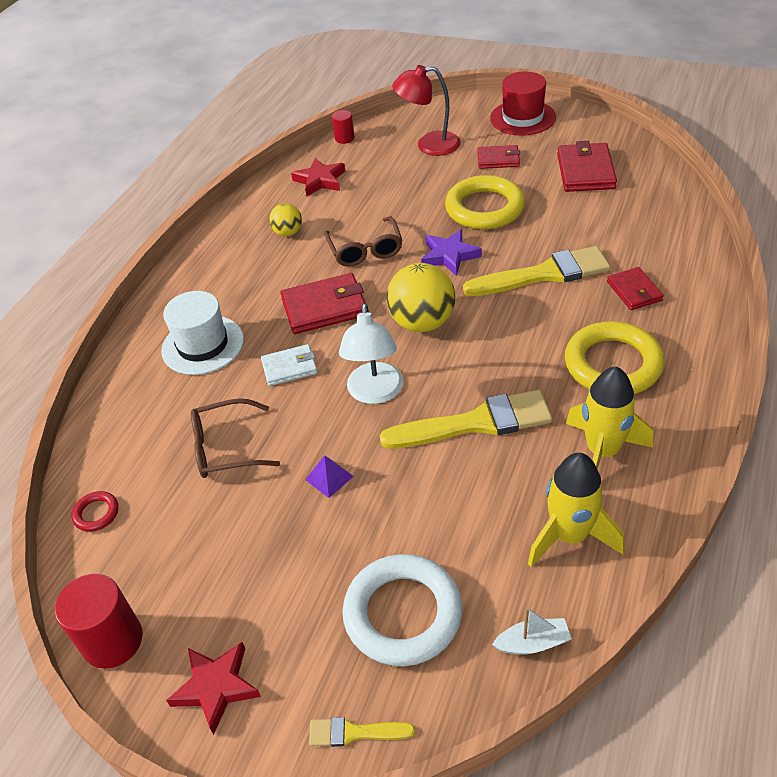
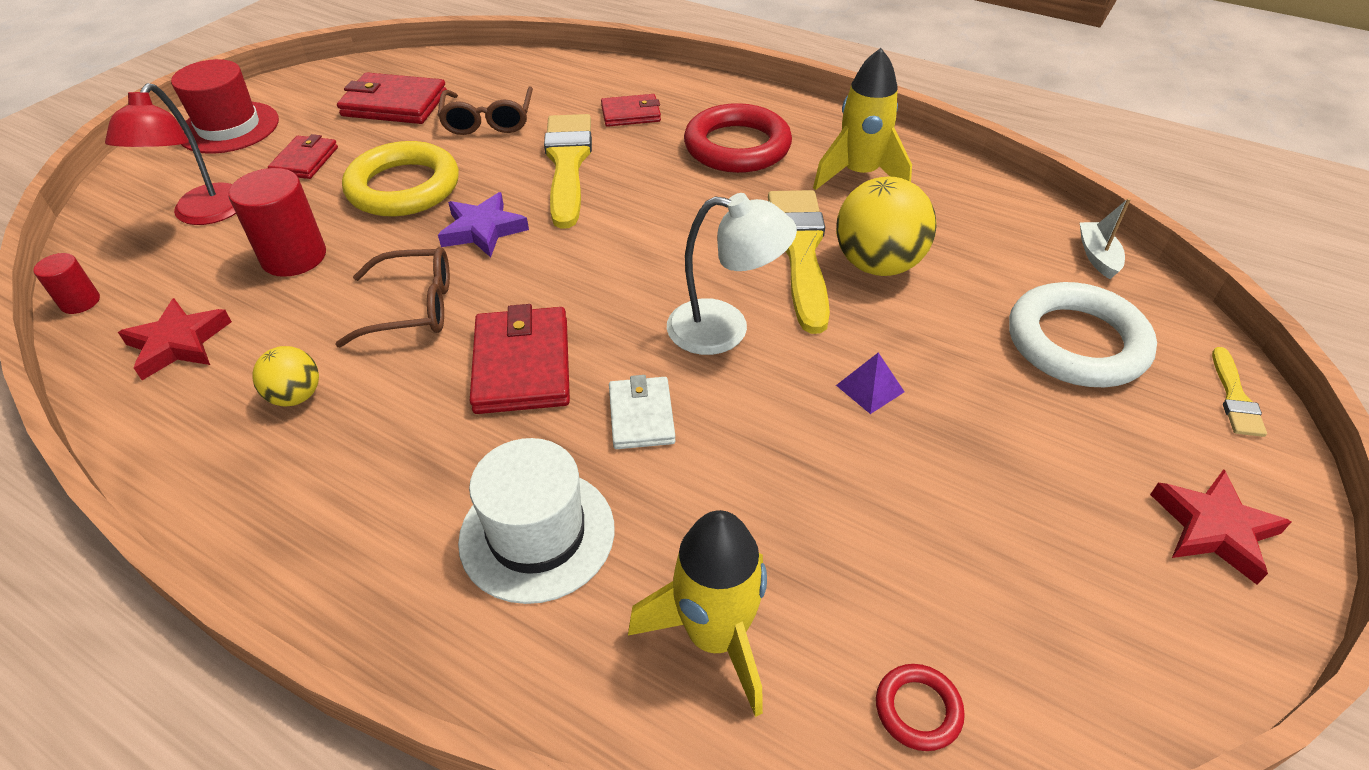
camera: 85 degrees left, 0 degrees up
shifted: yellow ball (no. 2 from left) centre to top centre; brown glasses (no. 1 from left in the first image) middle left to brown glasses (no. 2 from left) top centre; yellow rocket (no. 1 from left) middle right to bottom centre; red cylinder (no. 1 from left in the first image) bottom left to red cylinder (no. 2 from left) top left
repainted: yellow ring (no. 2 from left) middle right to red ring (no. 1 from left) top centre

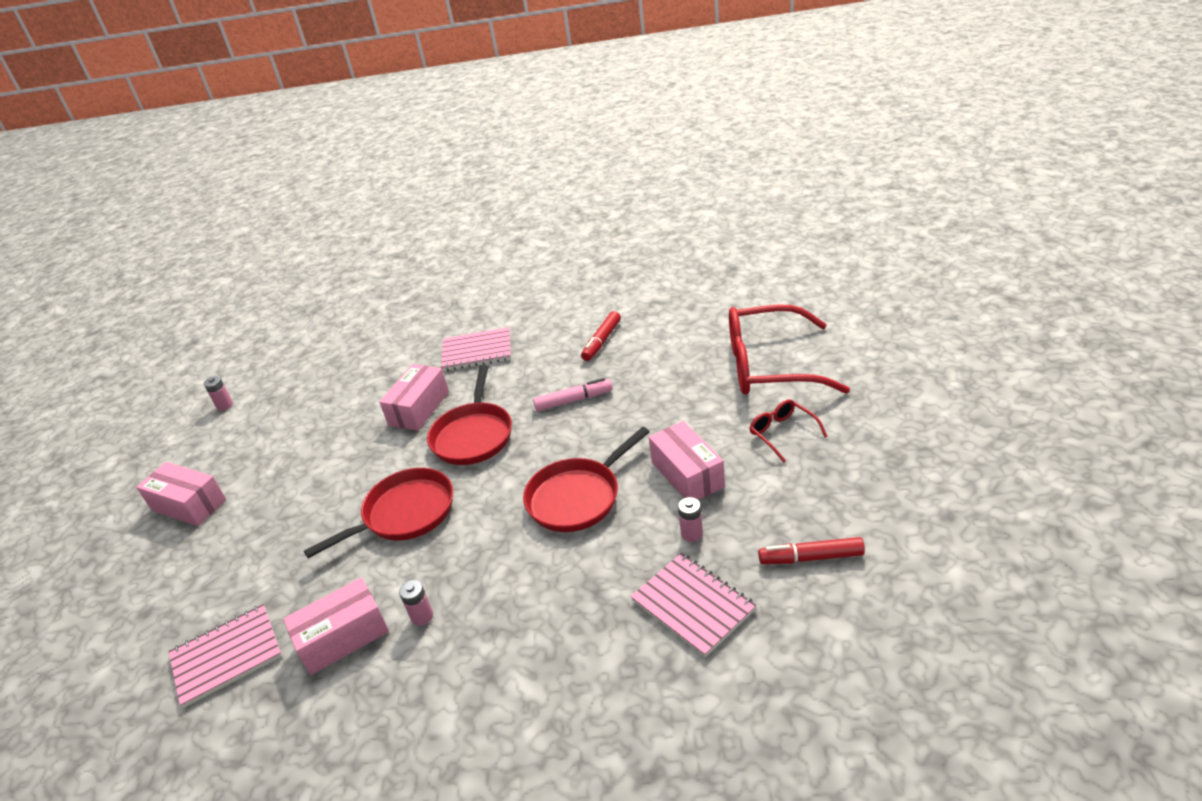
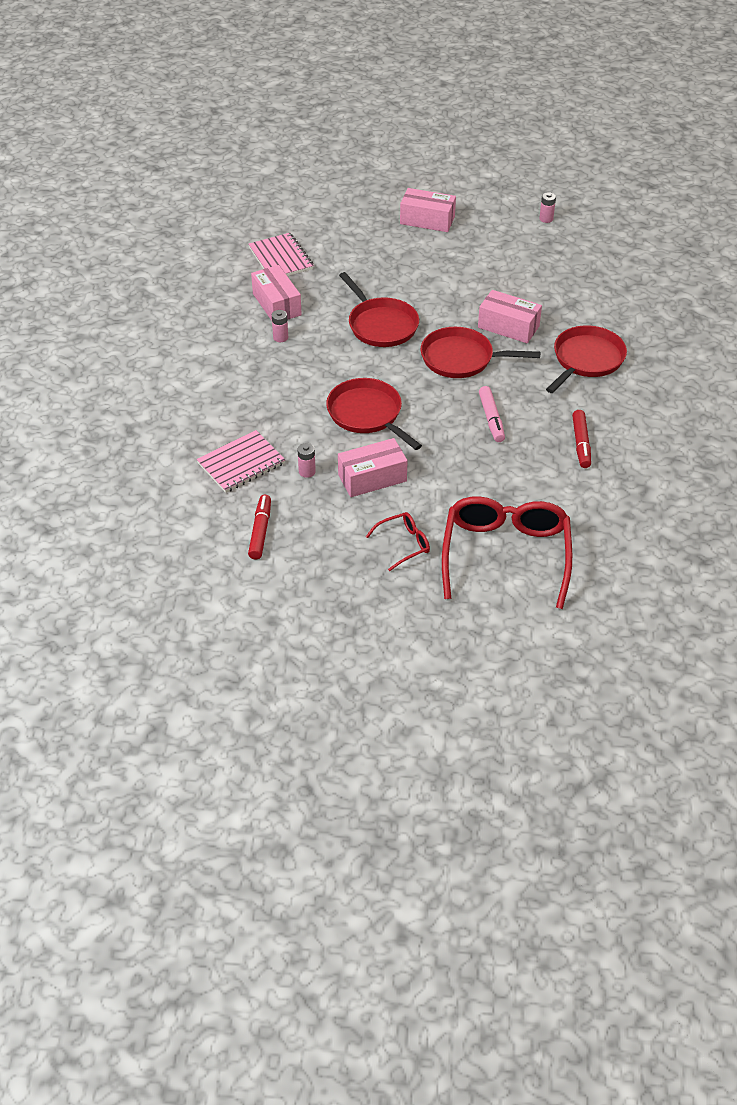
camera: 90 degrees right, 10 degrees up
swapped: pink notebook (no. 2 from left) centre to red pan (no. 4 from left) top right
rotated: red marker (no. 1 from left in the first image) centre = middle right 120 degrees counterclockwise; pink box (no. 1 from left in the first image) middle left = top centre 75 degrees clockwise

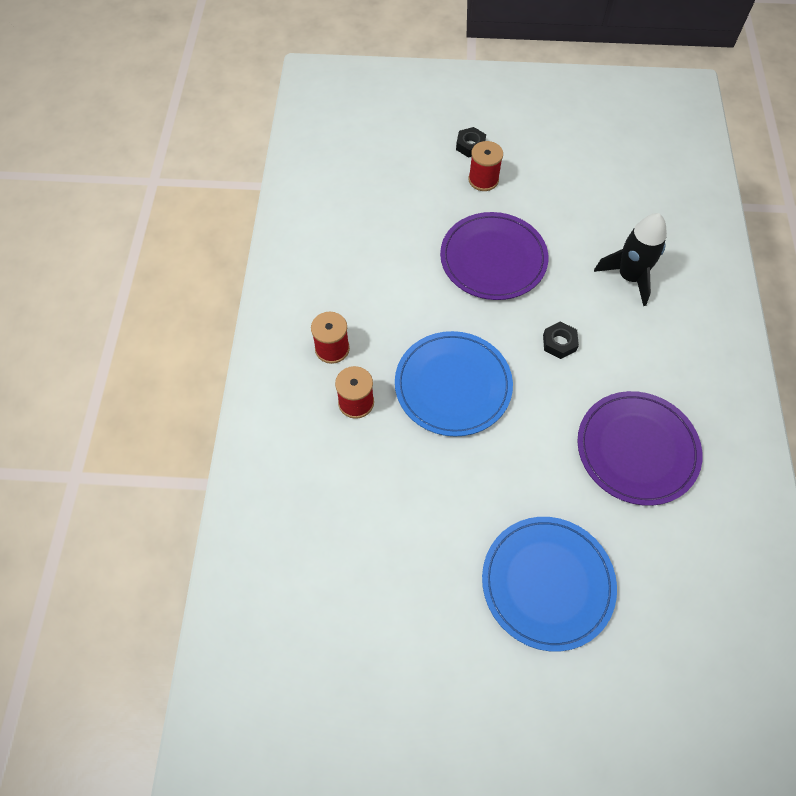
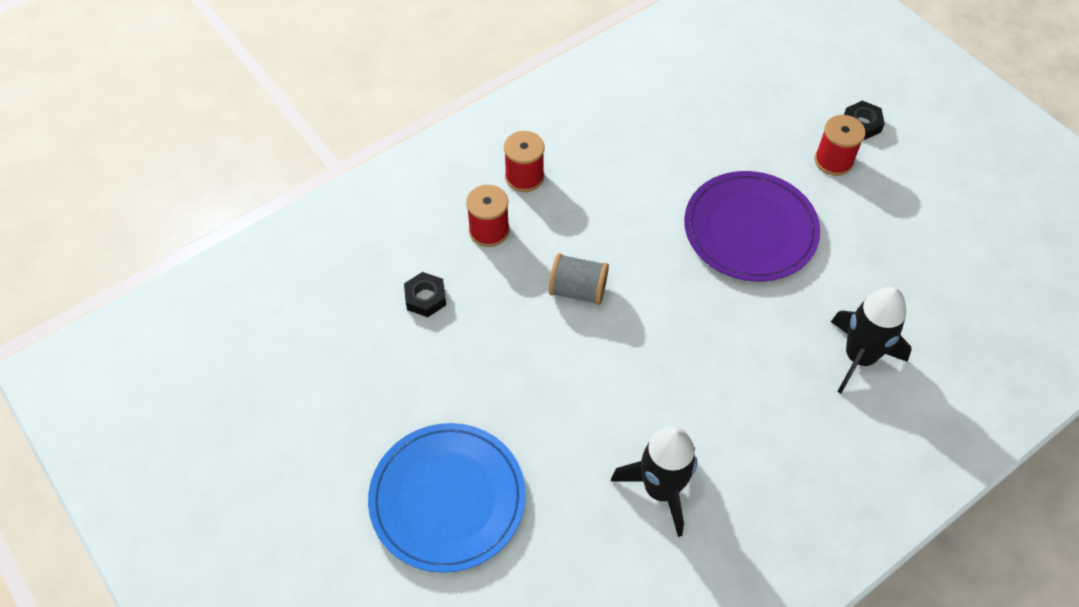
camera: 50 degrees right, 5 degrees down
shifted: black nut (no. 2 from left in the first image) middle right to black nut (no. 1 from left) centre
swapped: blue plate (no. 1 from left) centre to grey spool centre; purple plate (no. 2 from left) middle right to black rocket (no. 1 from left) bottom centre

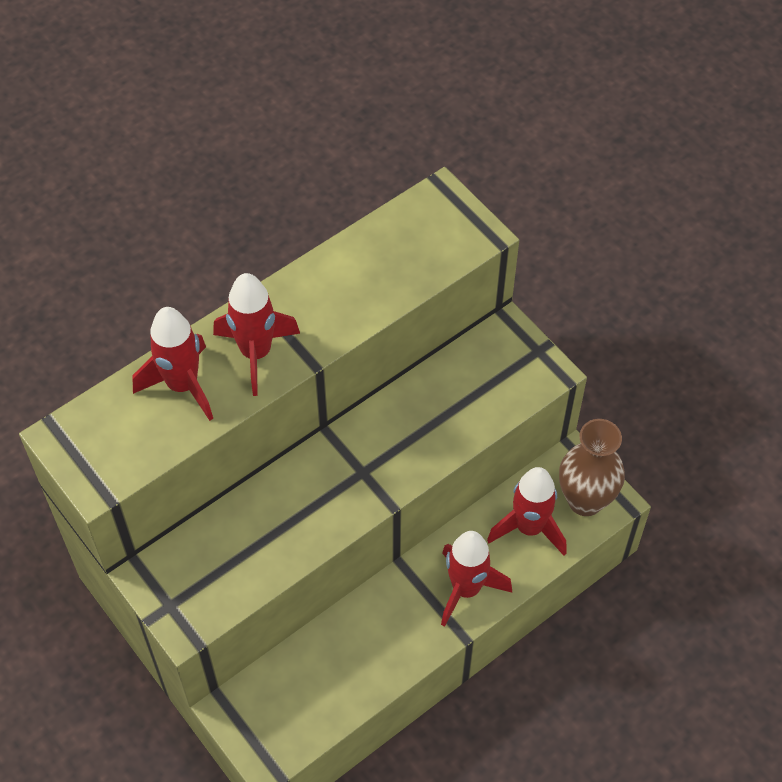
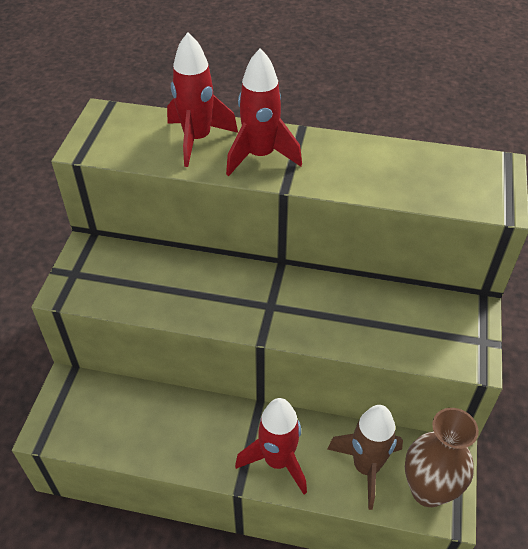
camera: 50 degrees right, 10 degrees down
repainted: red rocket (no. 4 from left) middle right to brown rocket bottom right

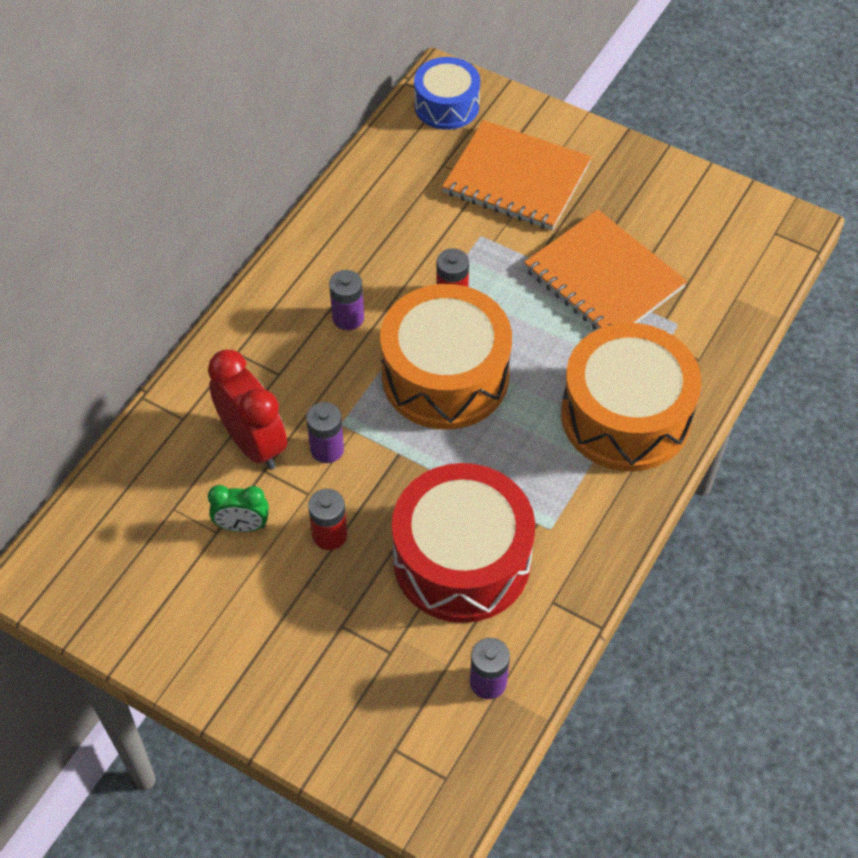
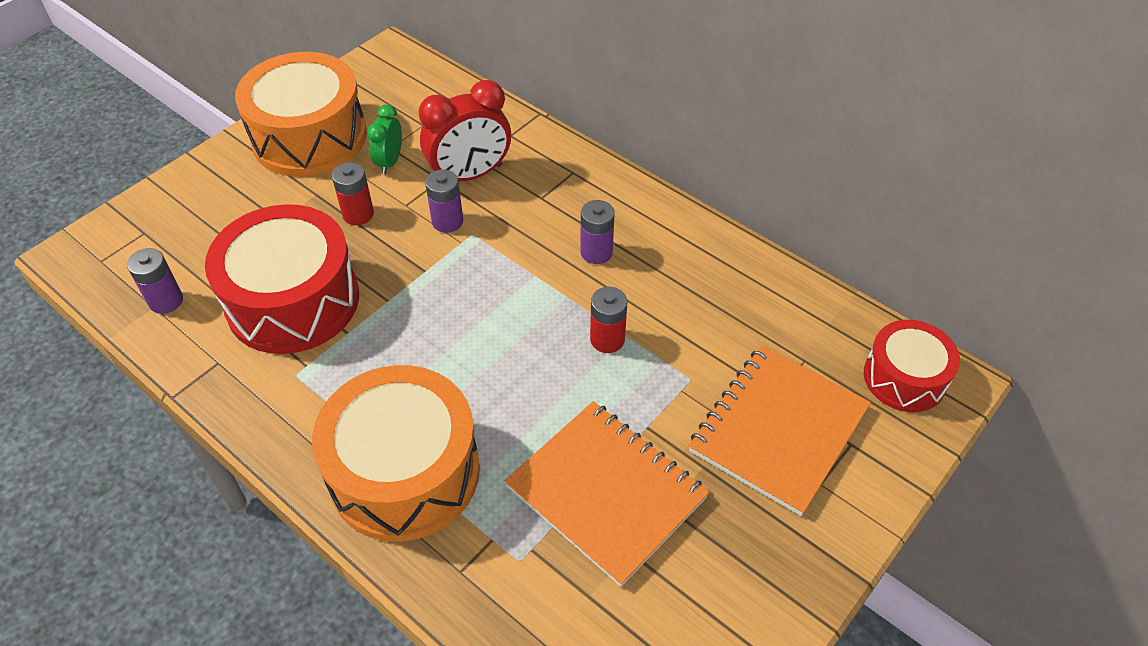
camera: 100 degrees right, 5 degrees down
shifted: orange drum (no. 1 from left) centre to top left
repainted: blue drum top centre to red drum (no. 2 from left) middle right
rotated: orange notebook (no. 2 from left in the first image) top right = bottom centre 75 degrees clockwise

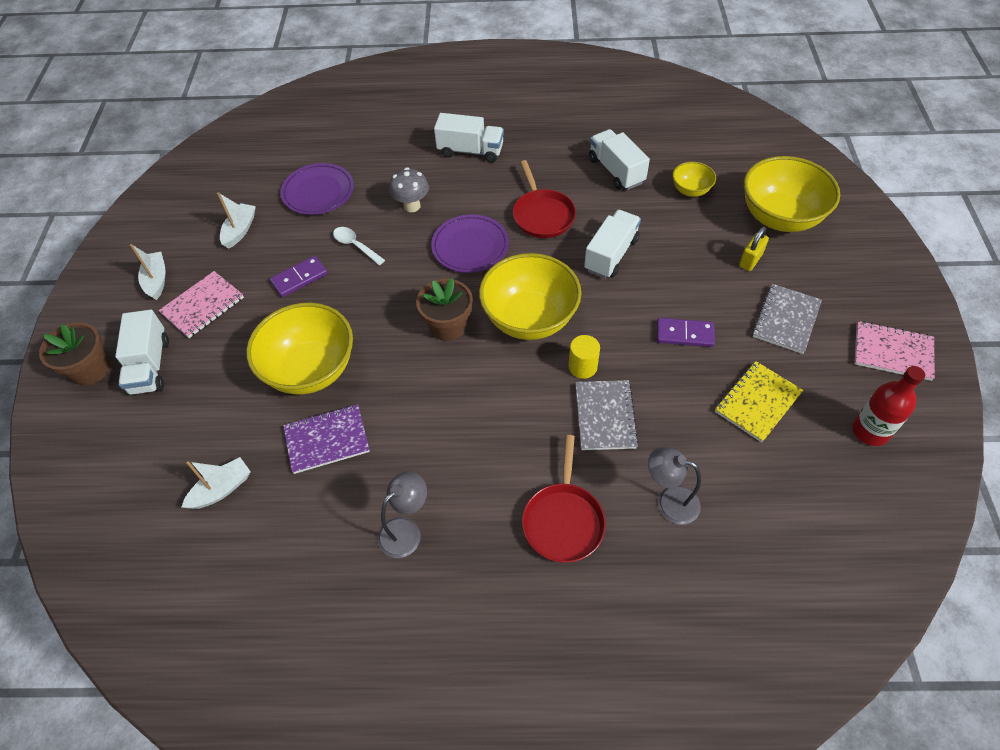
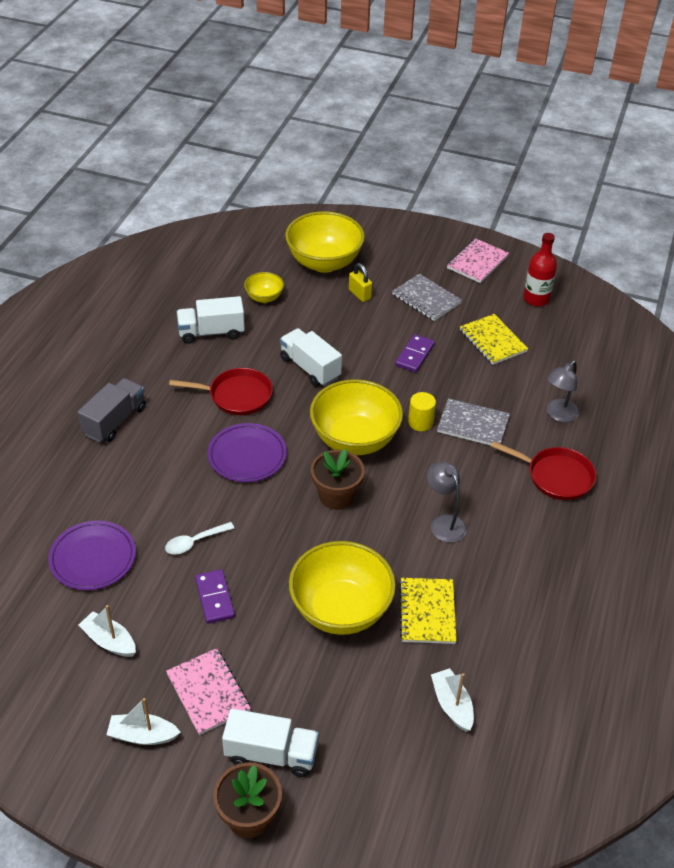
camera: 75 degrees left, 10 degrees down
gone: grey mushroom top centre
shifted: grey lamp (no. 1 from left) bottom centre to centre
repainted: white truck (no. 2 from left) top centre to grey truck middle left; purple notebook middle left to yellow notebook (no. 1 from left) bottom centre

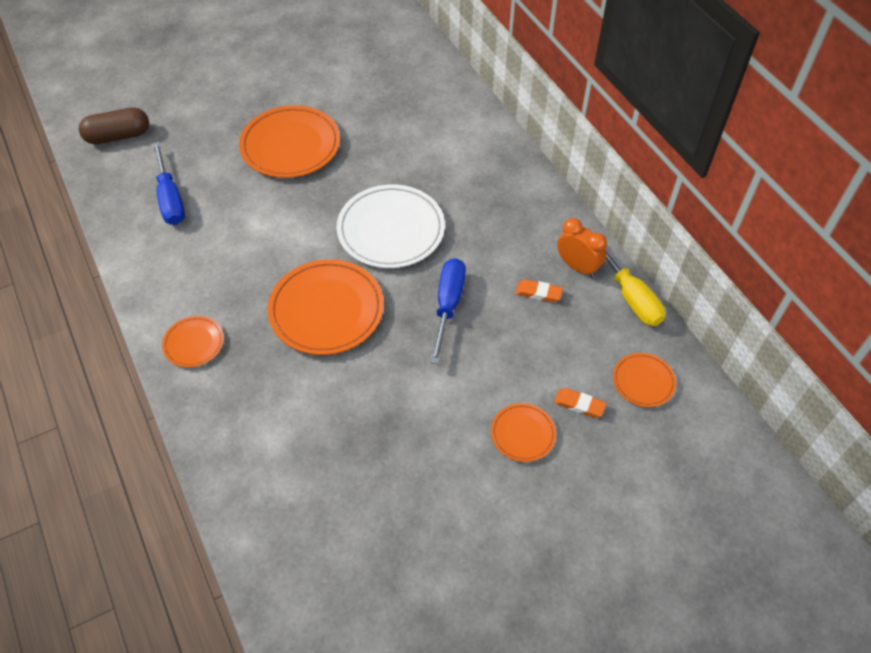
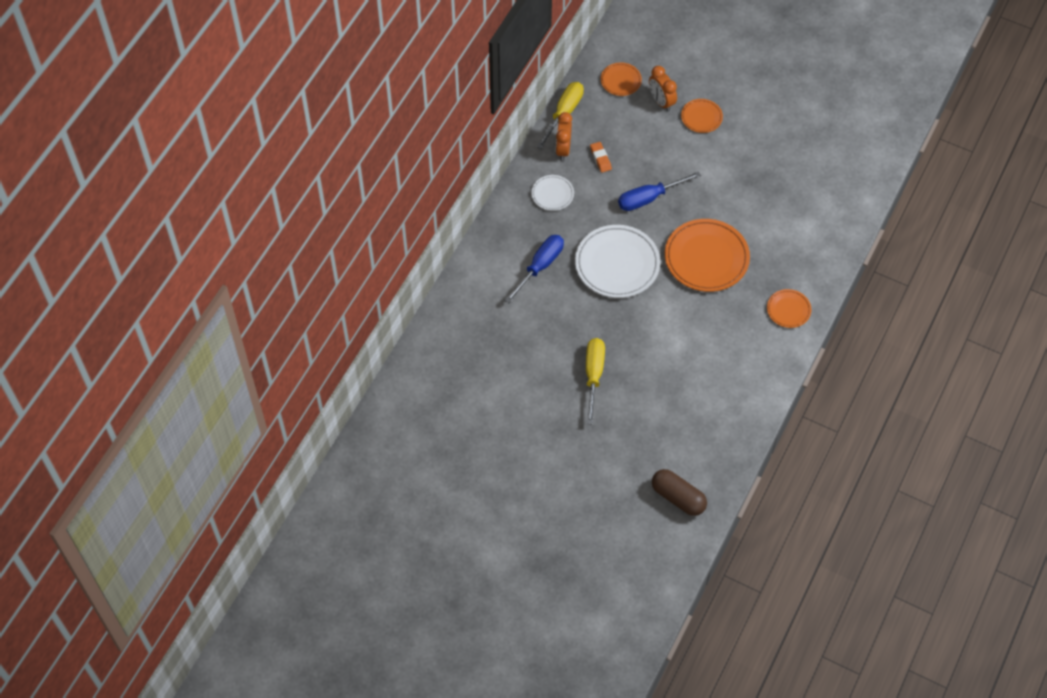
camera: 125 degrees left, 5 degrees up
new: white plate (no. 1 from left) top centre
shifted: blue screwdriver (no. 1 from left) top left to centre
swapped: orange plate (no. 2 from left) top left to yellow screwdriver (no. 2 from left) centre; orange eraser (no. 2 from left) centre to orange clock (no. 2 from left) top centre

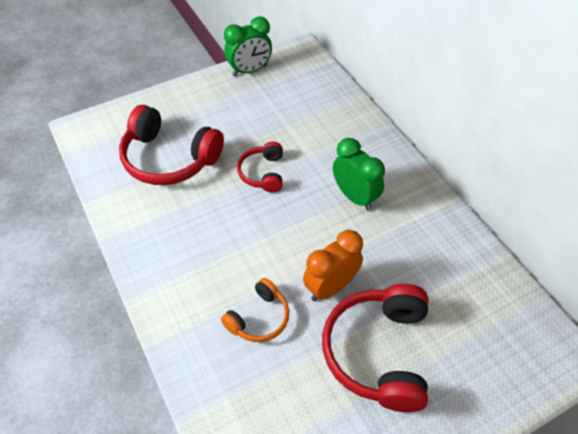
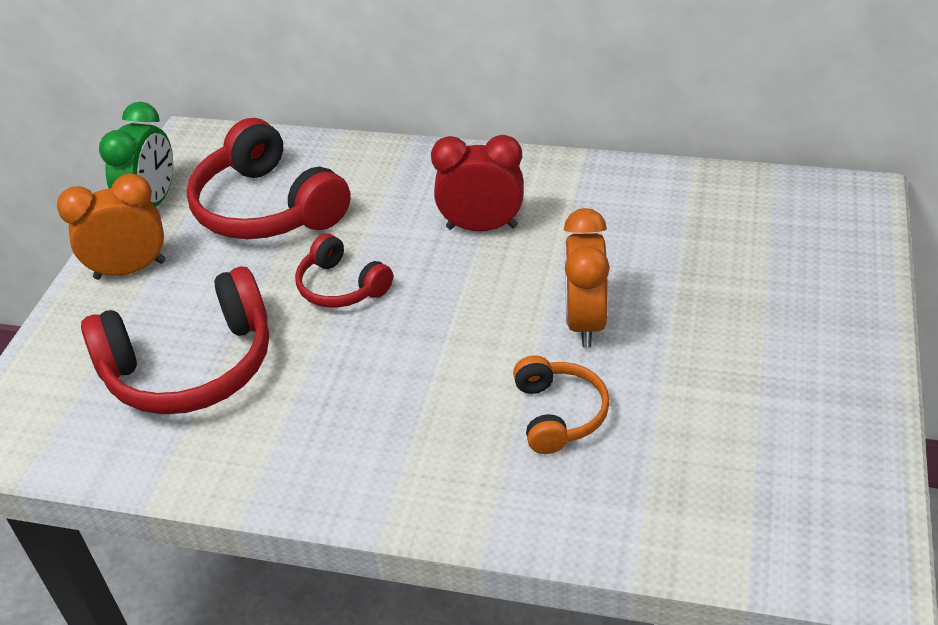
camera: 45 degrees left, 10 degrees down
new: orange clock (no. 1 from left) middle left
shifted: red headphones (no. 3 from left in the first image) bottom centre to red headphones (no. 2 from left) top left
repainted: green clock (no. 2 from left) centre to red clock top centre

